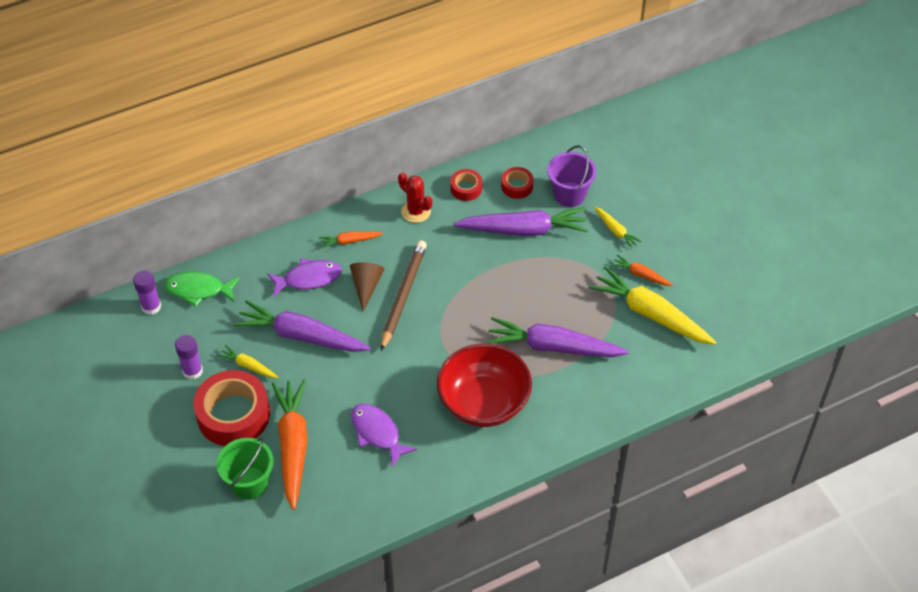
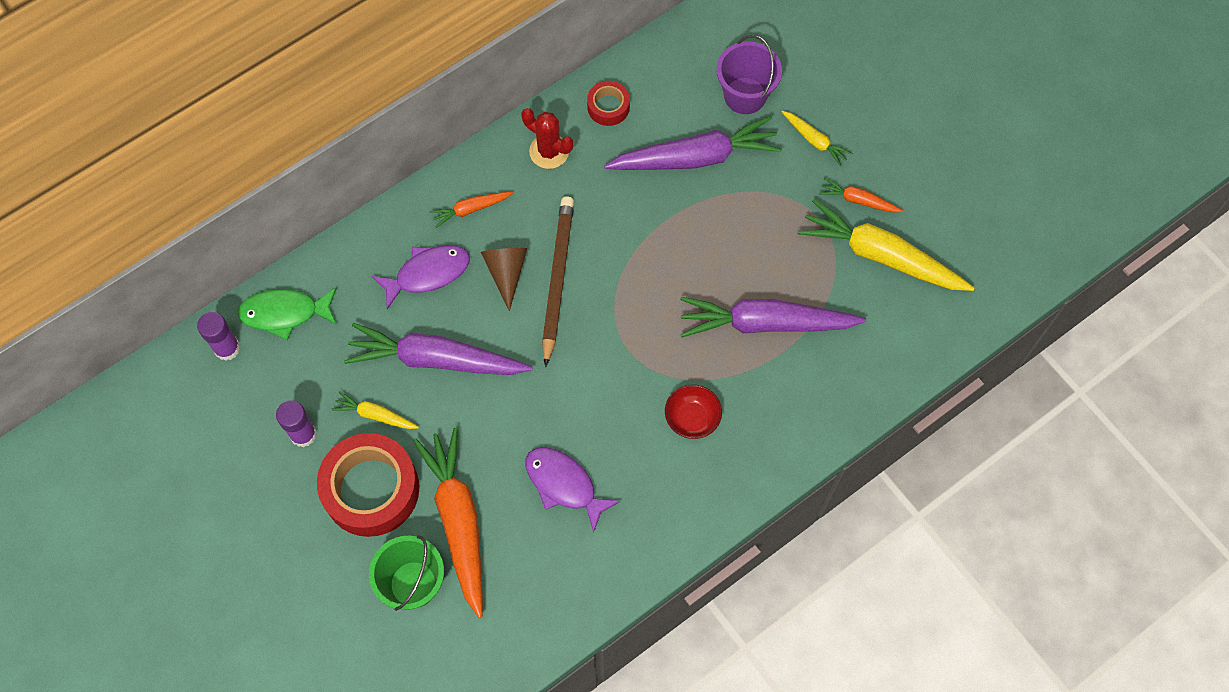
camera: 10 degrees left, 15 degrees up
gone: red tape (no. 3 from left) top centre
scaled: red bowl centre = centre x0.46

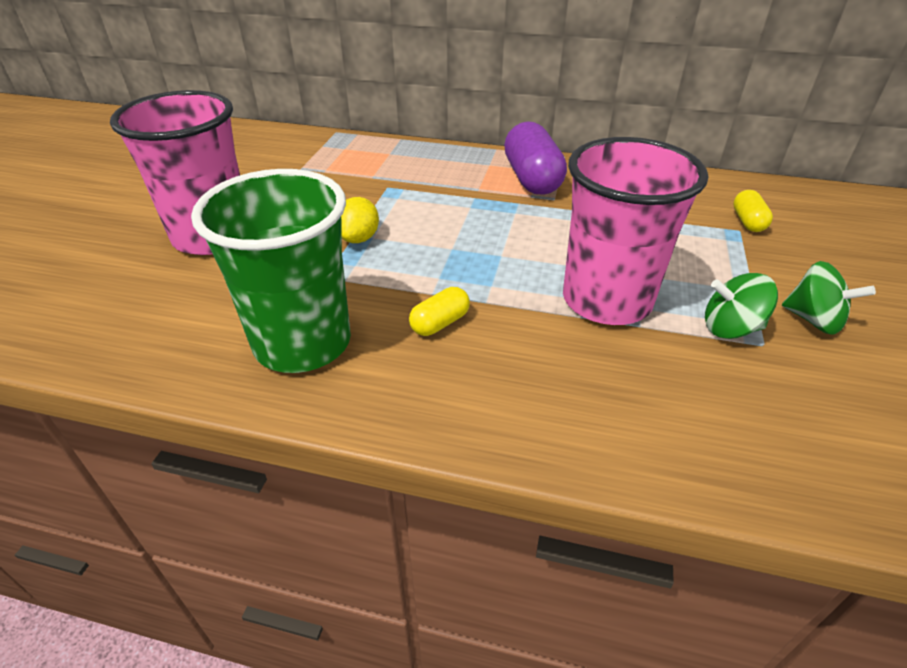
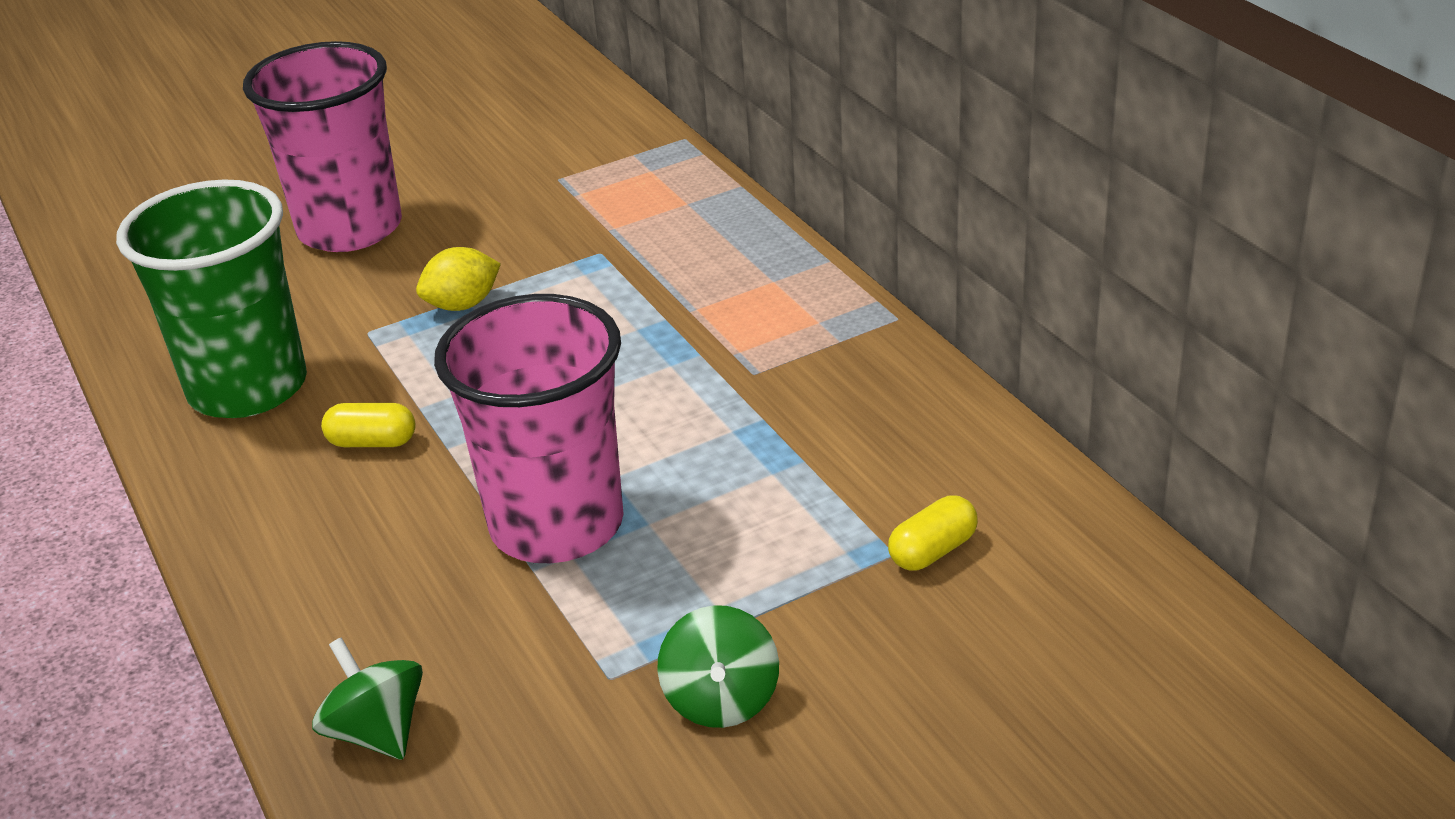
camera: 50 degrees right, 5 degrees down
gone: purple capsule top centre
shifted: green spinning top (no. 1 from left) middle right to bottom left

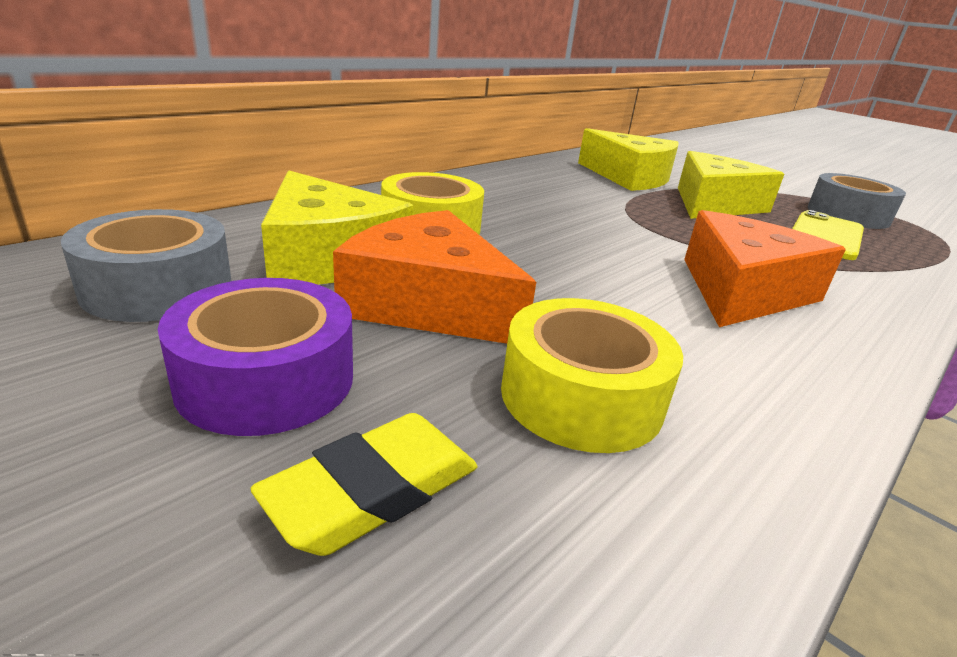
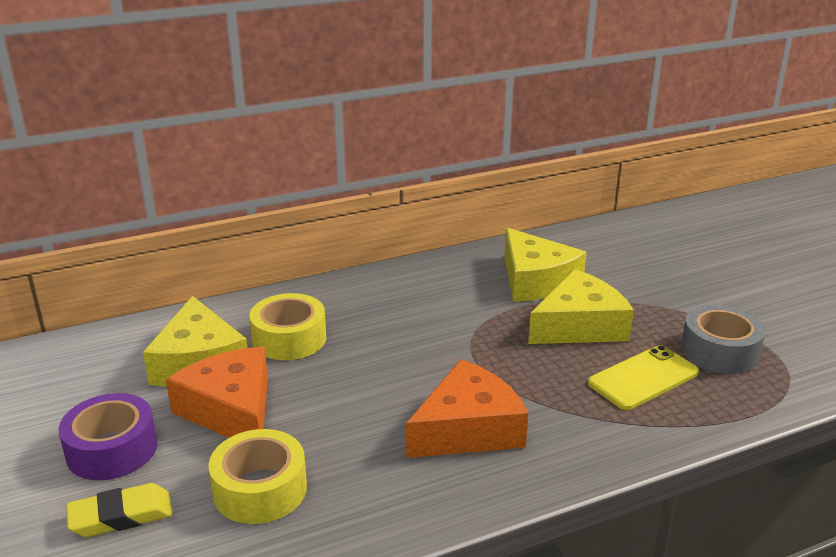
camera: 25 degrees right, 0 degrees up
gone: grey tape (no. 1 from left) middle left

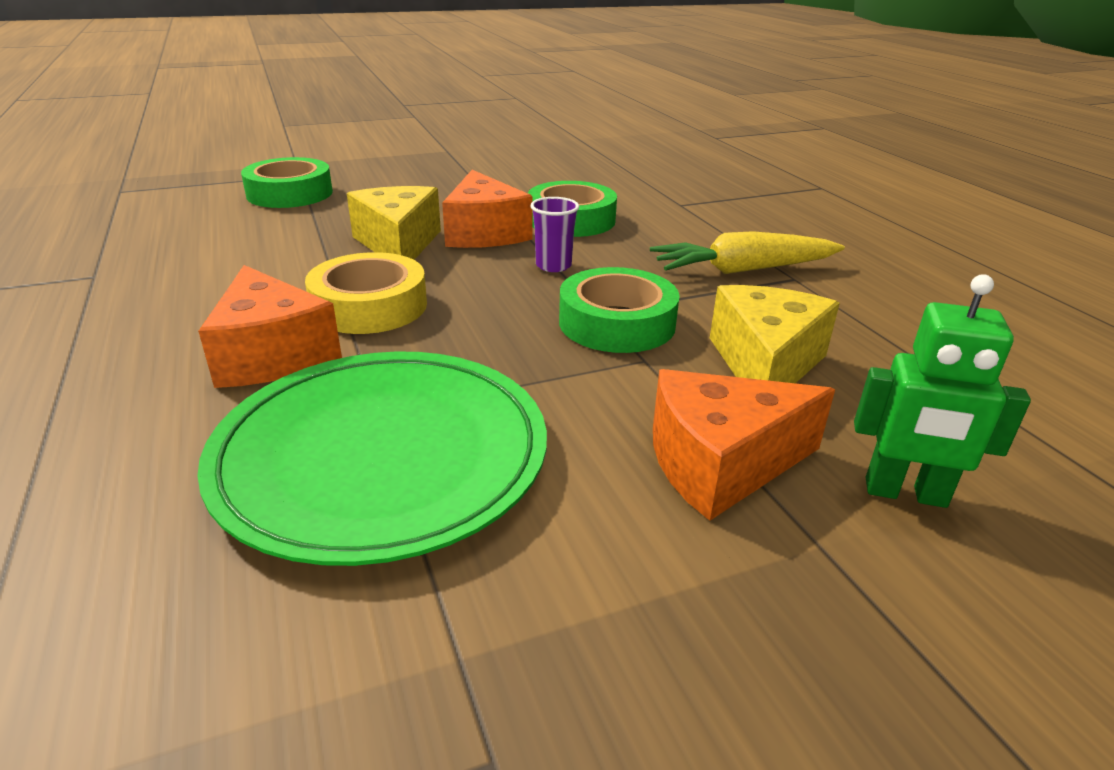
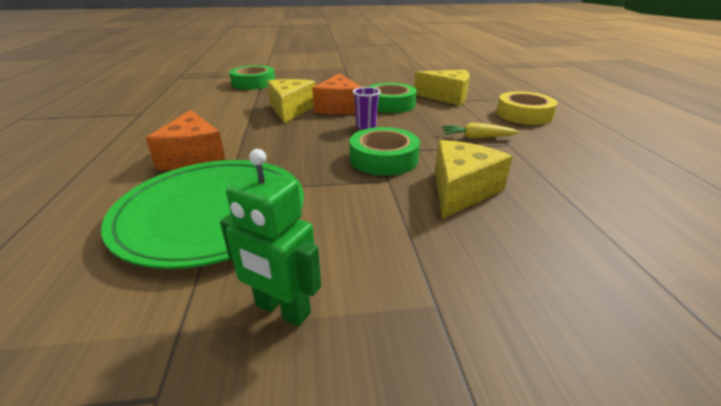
camera: 15 degrees right, 0 degrees up
gone: orange cheese (no. 3 from left) middle right
new: yellow cheese (no. 2 from left) top centre
shifted: yellow tape middle left to top right; green robot middle right to centre
scaled: yellow carrot top right = top centre x0.63

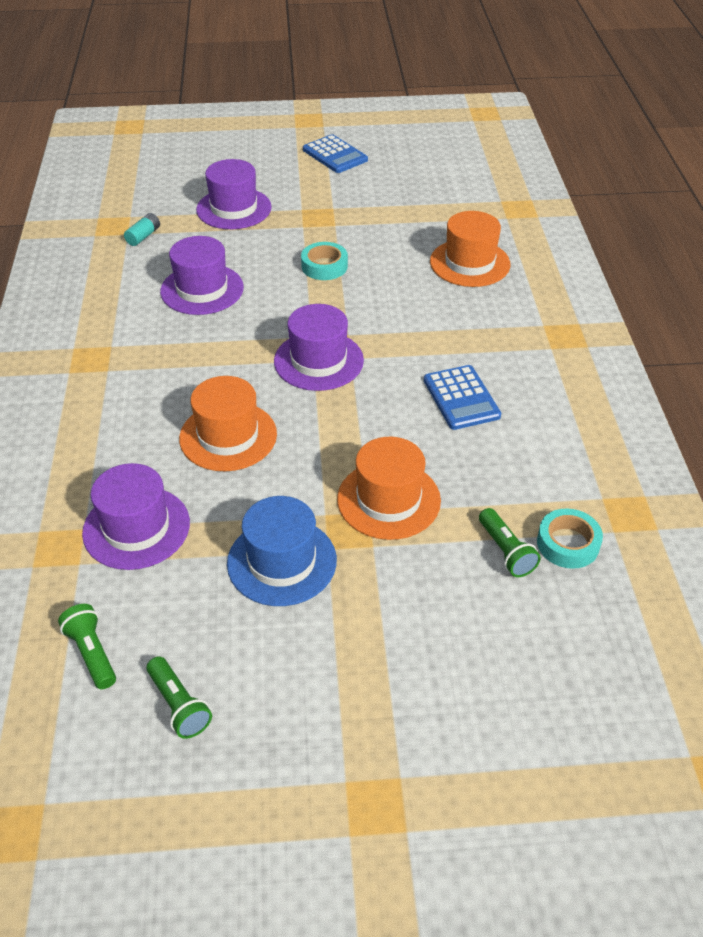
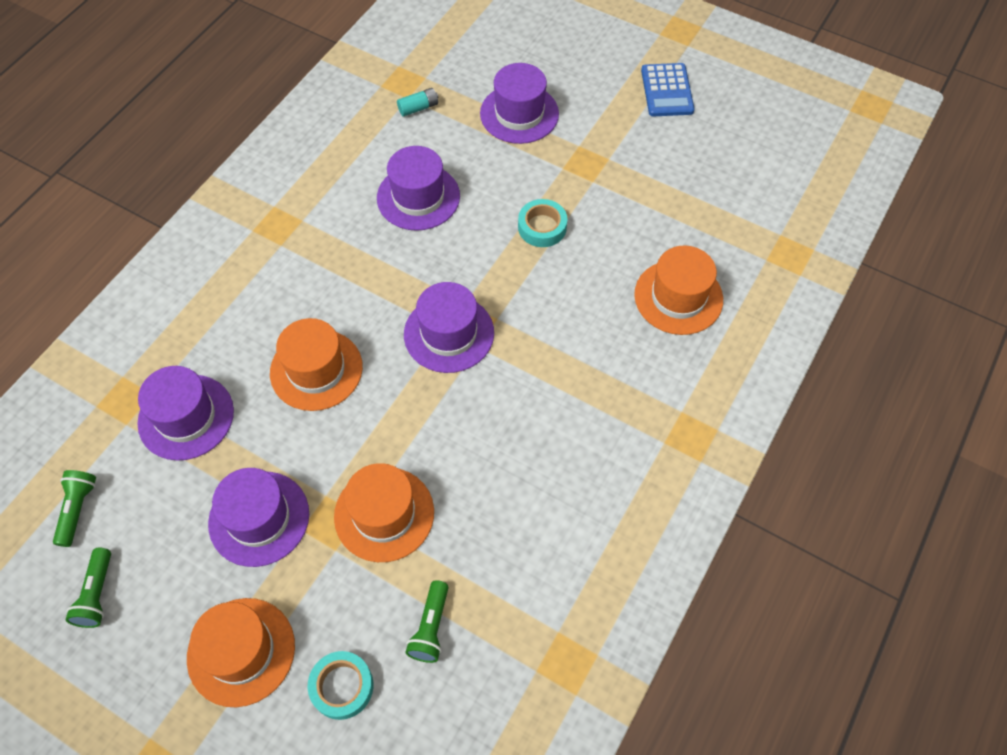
camera: 35 degrees right, 15 degrees up
gone: blue calculator (no. 2 from left) centre
new: orange hat (no. 1 from left) bottom left
shifted: turquoise tape (no. 2 from left in the first image) middle right to turquoise tape (no. 1 from left) bottom centre
repainted: blue hat centre to purple hat (no. 2 from left) bottom left

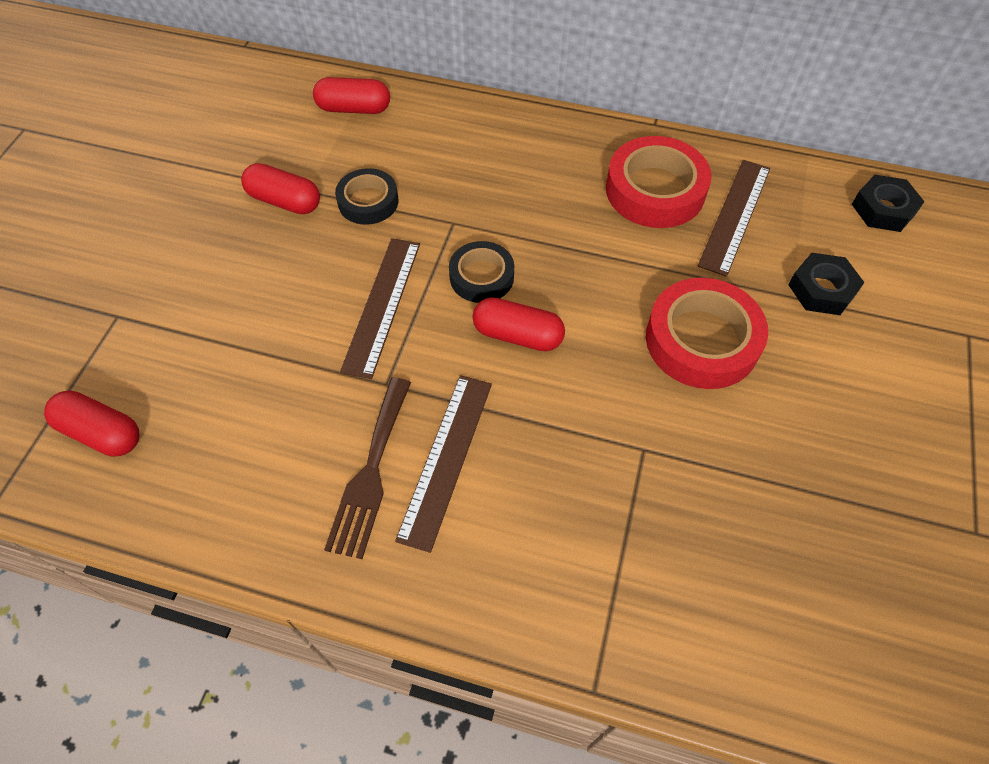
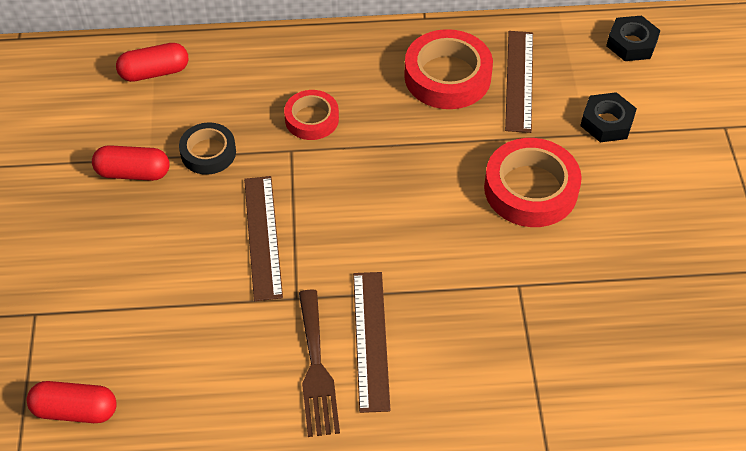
camera: 20 degrees left, 5 degrees down
gone: black tape (no. 2 from left) centre; red capsule (no. 4 from left) centre
new: red tape (no. 1 from left) top centre

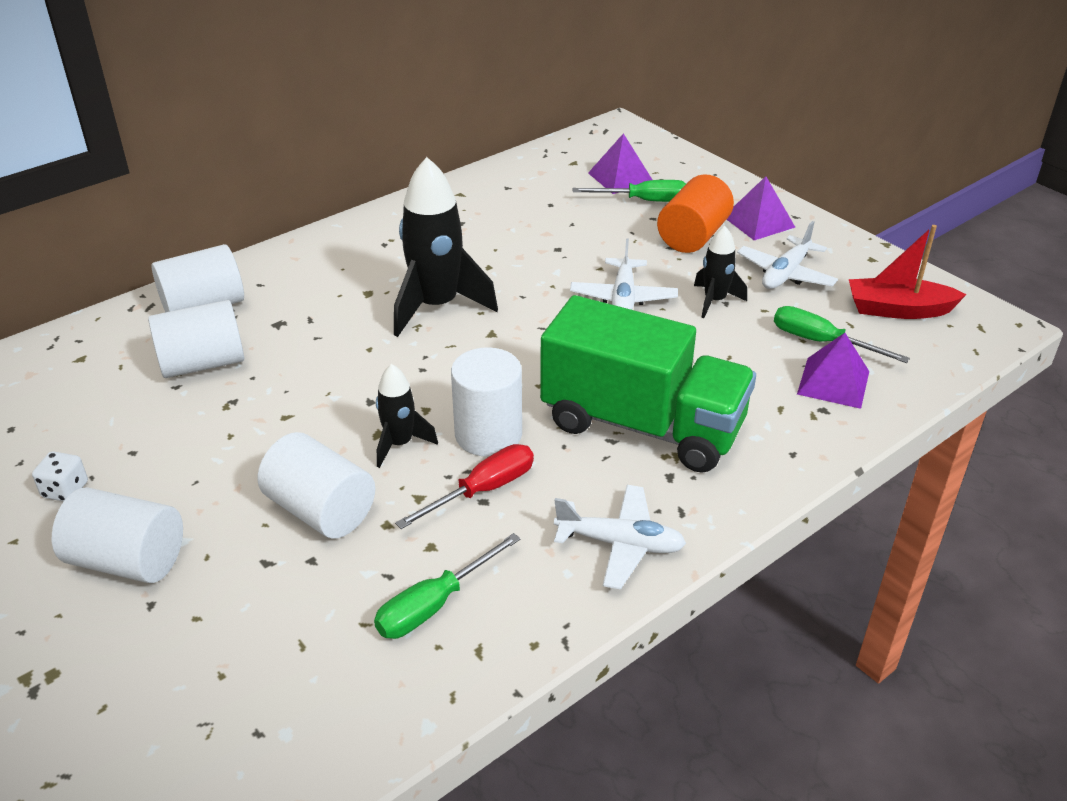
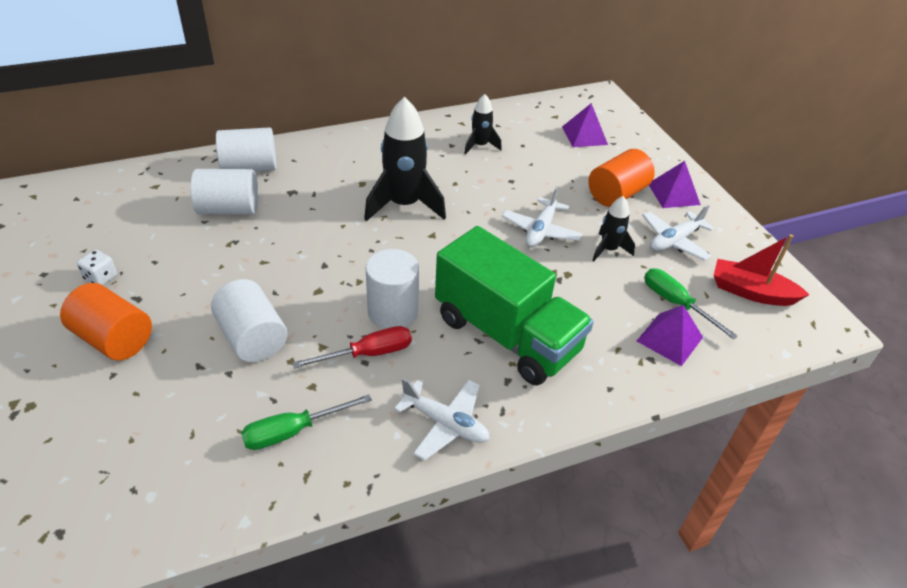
camera: 15 degrees right, 5 degrees up
gone: green screwdriver (no. 2 from left) top centre
shifted: black rocket (no. 1 from left in the first image) centre to black rocket (no. 2 from left) top centre
repainted: white cylinder (no. 1 from left) bottom left to orange cylinder (no. 1 from left) middle left

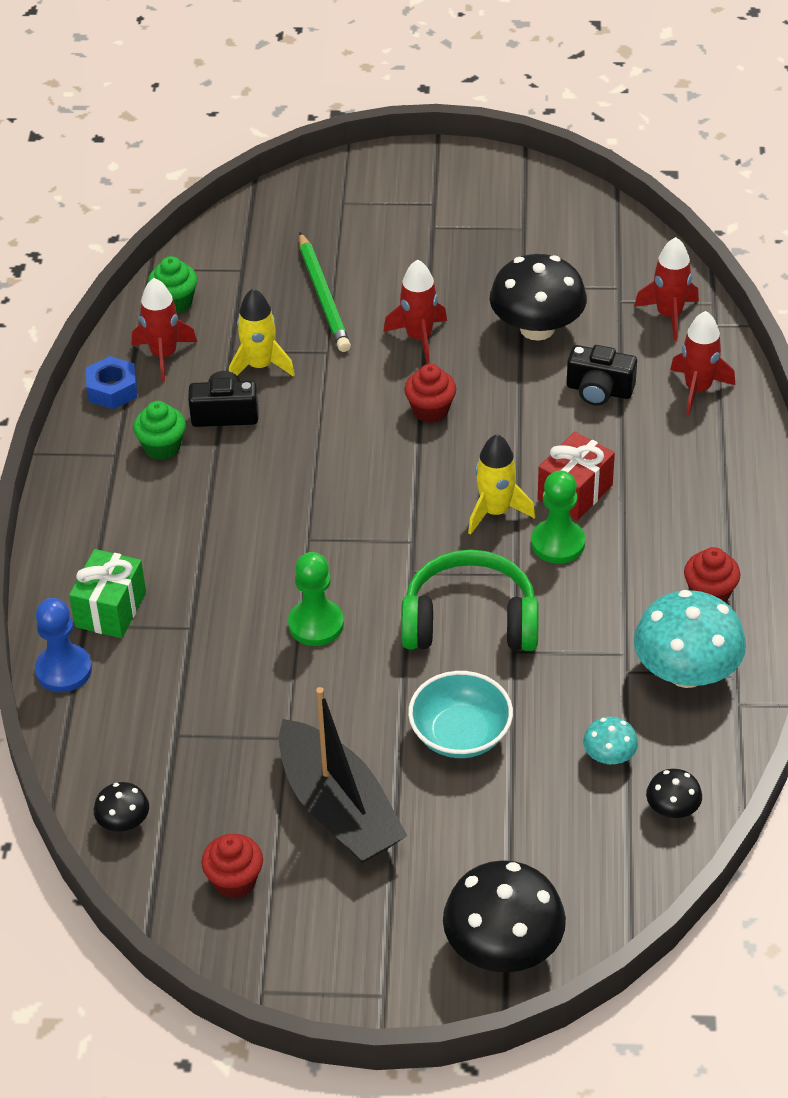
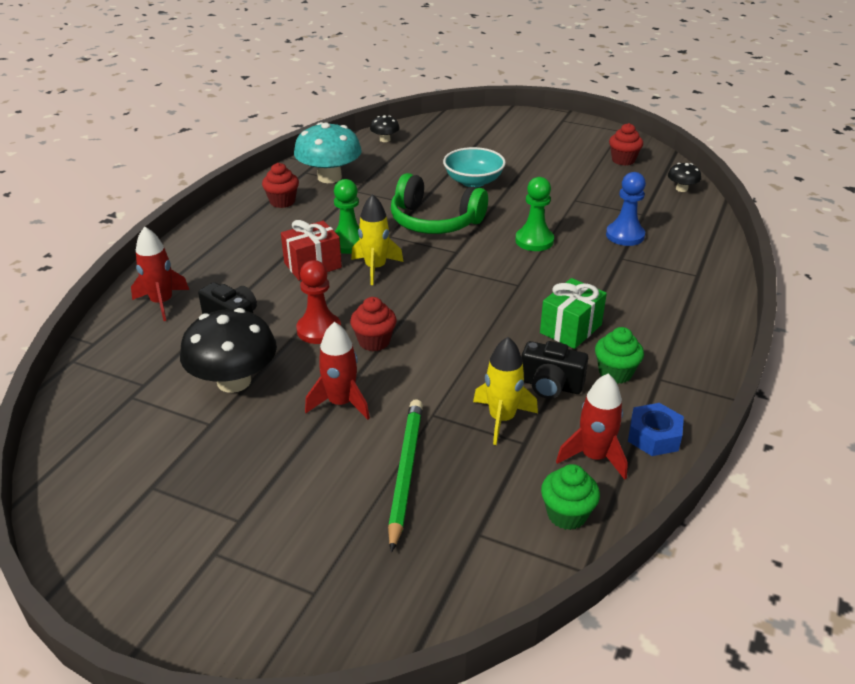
camera: 160 degrees left, 10 degrees down
gone: red rocket (no. 3 from left) top right; black boat bottom centre; turquoise mushroom (no. 1 from left) bottom right; black mushroom (no. 2 from left) bottom centre
new: red pawn centre
shifted: green gift middle left to middle right; blue pawn middle left to top right

